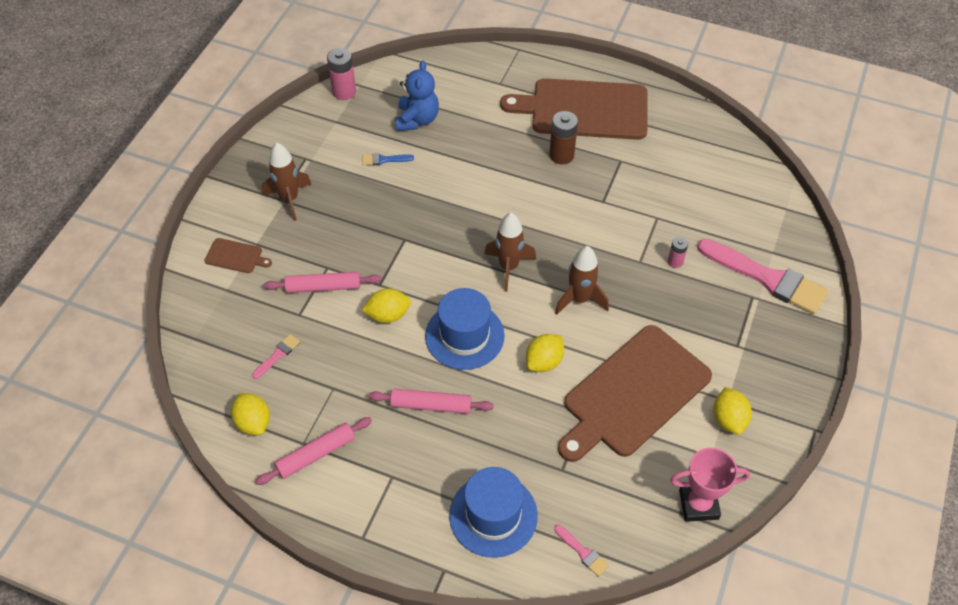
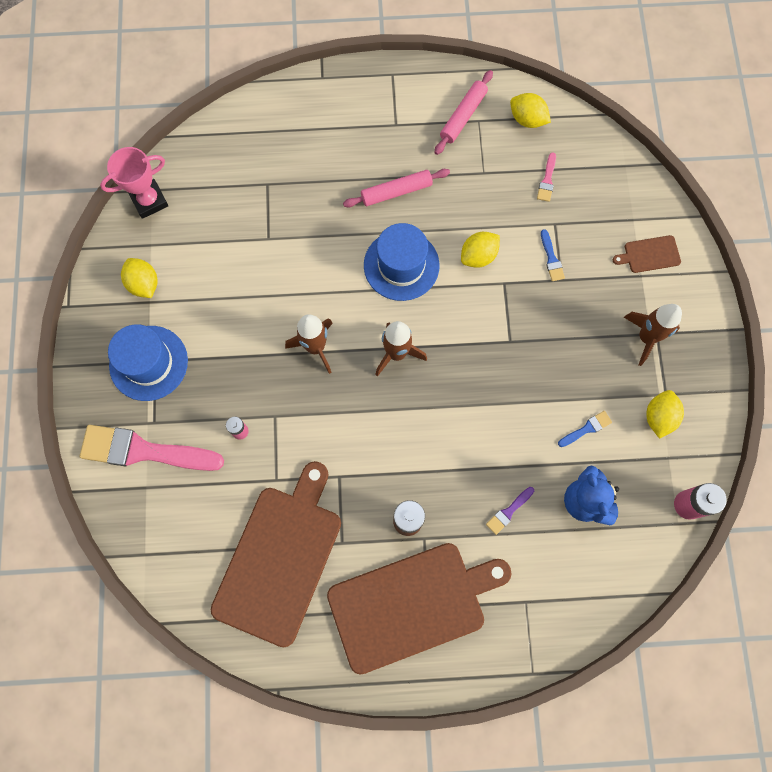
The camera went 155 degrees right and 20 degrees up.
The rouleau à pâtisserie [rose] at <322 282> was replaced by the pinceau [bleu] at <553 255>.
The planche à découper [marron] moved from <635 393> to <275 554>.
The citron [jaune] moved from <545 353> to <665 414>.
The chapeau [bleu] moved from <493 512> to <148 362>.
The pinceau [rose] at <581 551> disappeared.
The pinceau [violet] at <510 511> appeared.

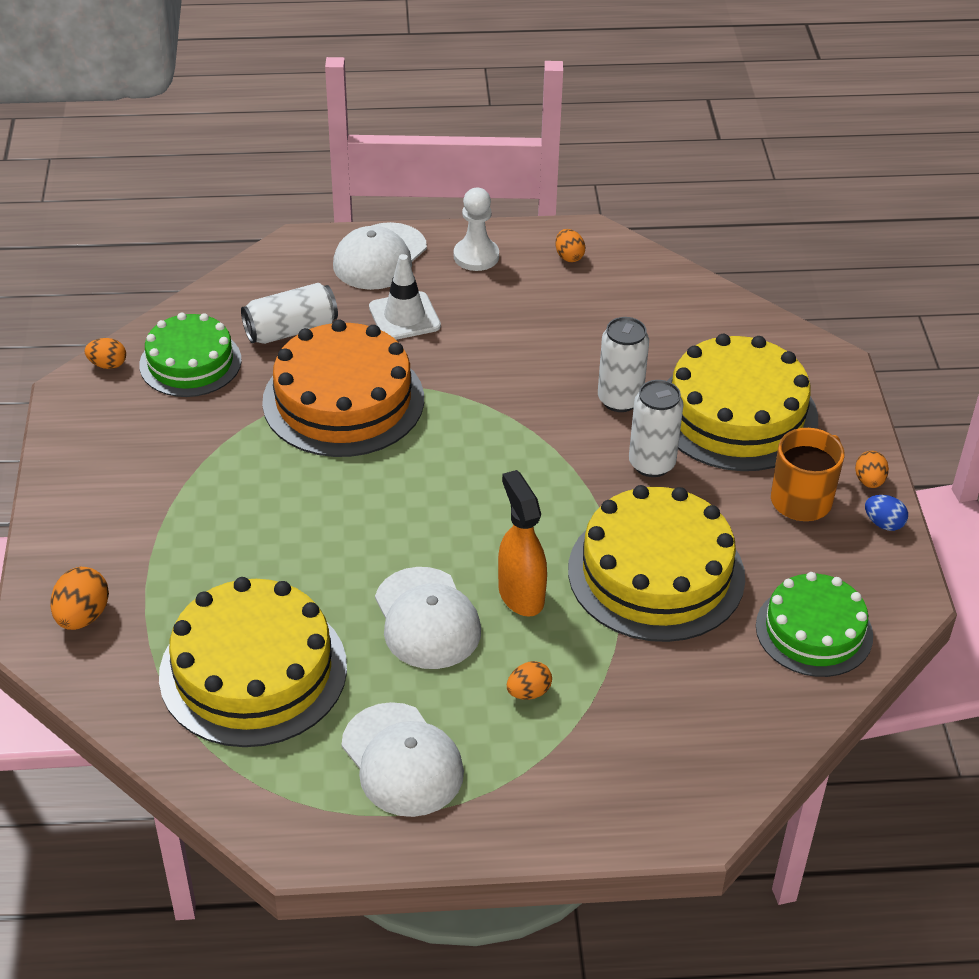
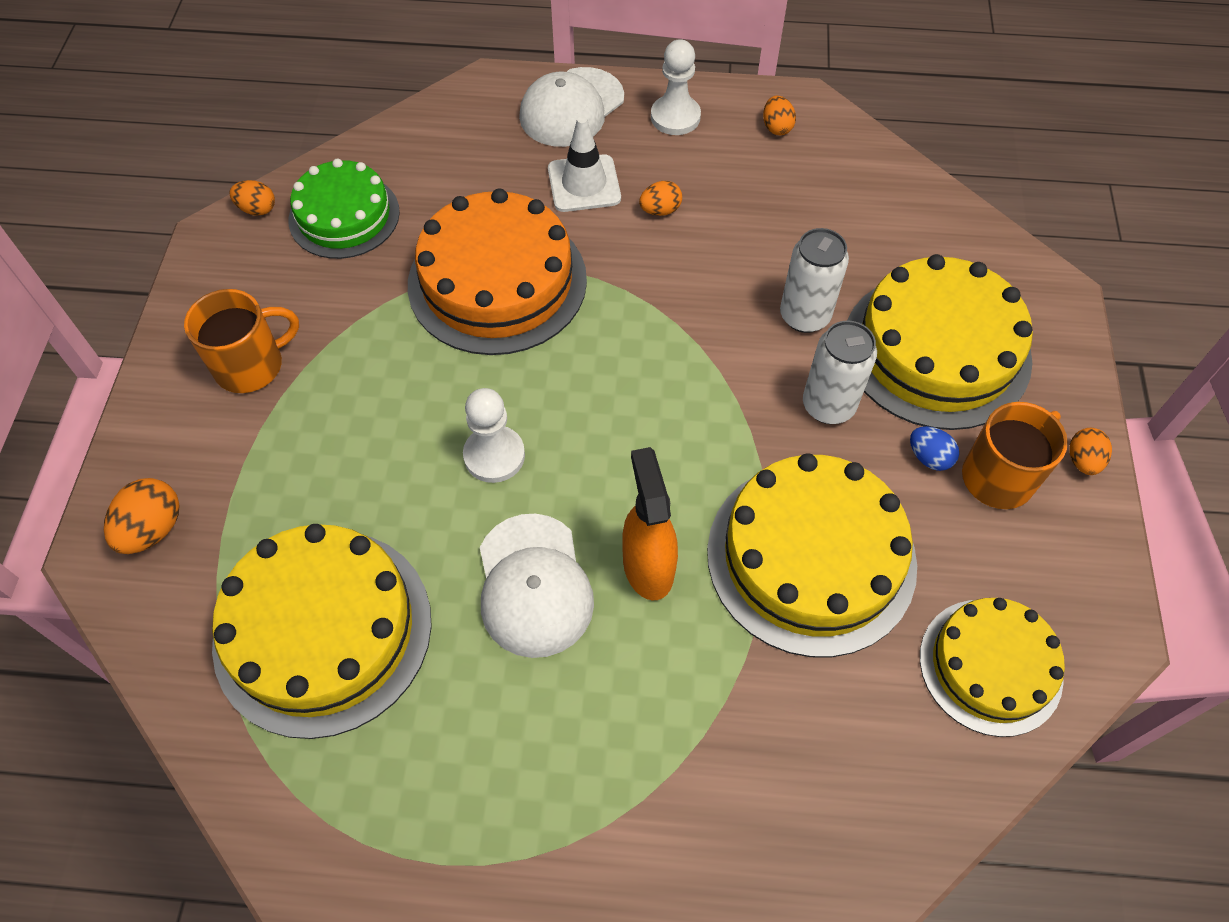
The camera went 10 degrees right and 15 degrees up.
The canette [blanc] at <289 313> disappeared.
The œuf [bleu] moved from <886 513> to <934 448>.
The gâteau [vert] at <814 624> became the gâteau [jaune] at <992 667>.
The œuf [orange] moved from <529 680> to <660 198>.
The casquette [blanc] at <402 759> disappeared.
The tasse [orange] at <241 341> appeared.
The pion [blanc] at <494 435> appeared.

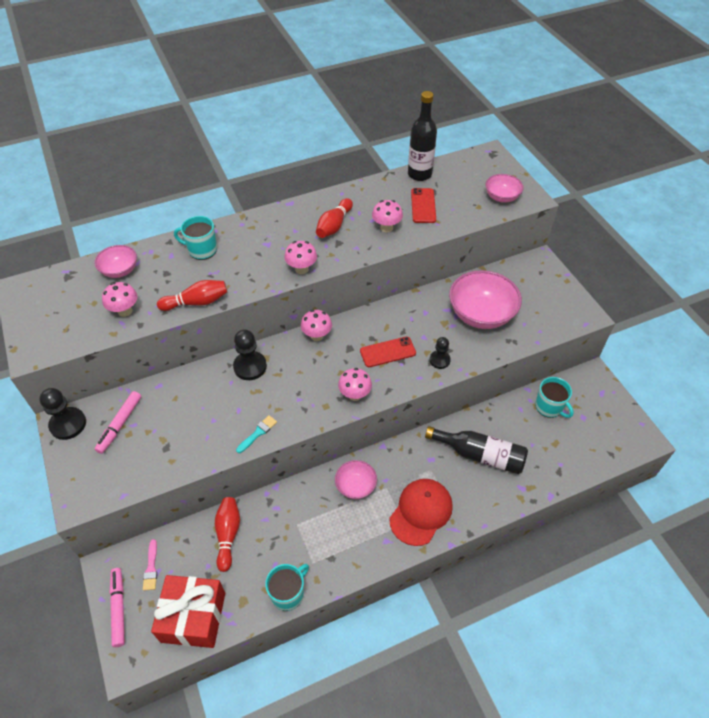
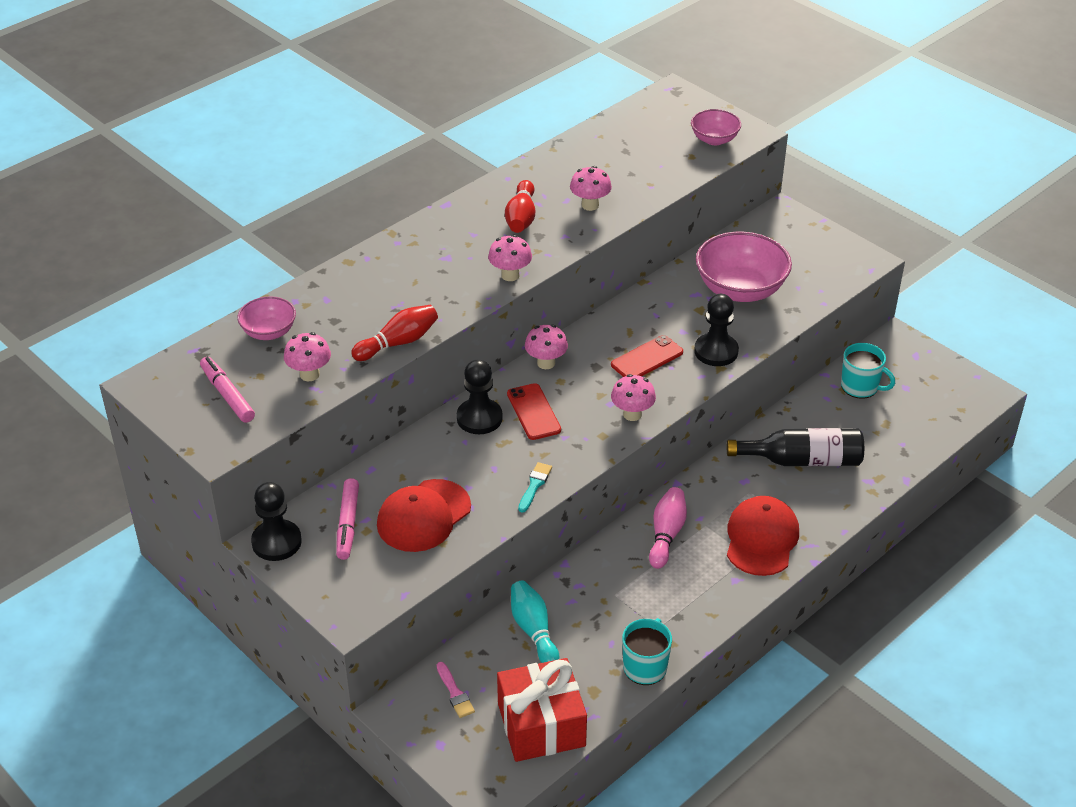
The camera went 20 degrees left and 10 degrees down.
The bouteille [noir] at <422 136> disappeared.
The téléphone [rouge] moved from <423 205> to <534 411>.
The tasse [turquoise] at <195 238> disappeared.
The pion [noir] at <440 353> changed to 1.57 times the size.
The bol [rose] at <356 479> was replaced by the quille [rose] at <668 528>.
The quille [rouge] at <227 534> became the quille [turquoise] at <535 621>.
The feutre [rose] moved from <117 607> to <227 390>.
The casquette [rouge] at <424 515> appeared.

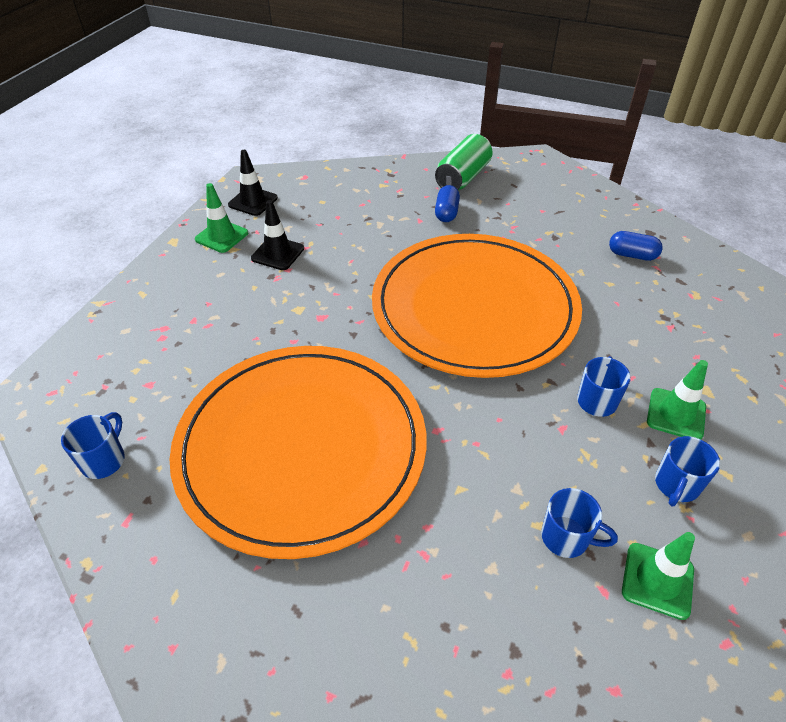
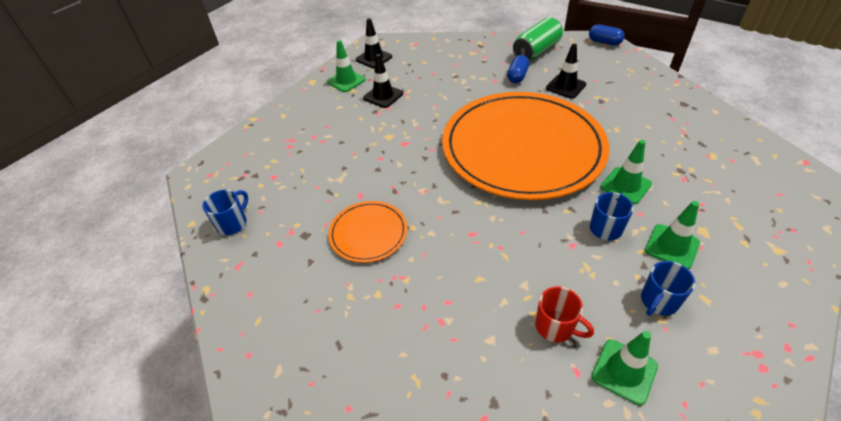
The camera went 15 degrees right and 0 degrees up.
The gélule [bleu] moved from <636 246> to <606 34>.
The assiette [orange] at <297 452> changed to 0.42 times the size.
The tasse [bleu] at <579 523> became the tasse [rouge] at <564 314>.
The cône de chantier [noir] at <566 71> appeared.
The cône de chantier [vert] at <626 172> appeared.

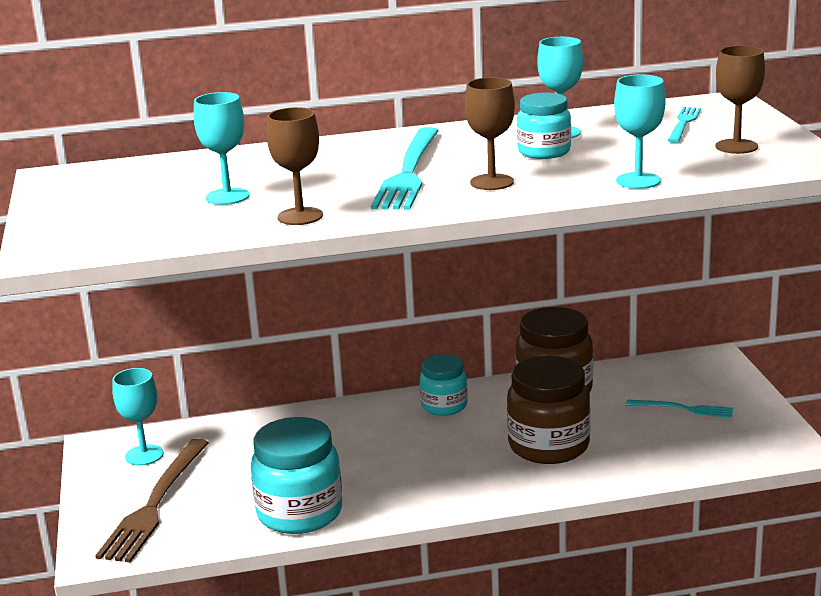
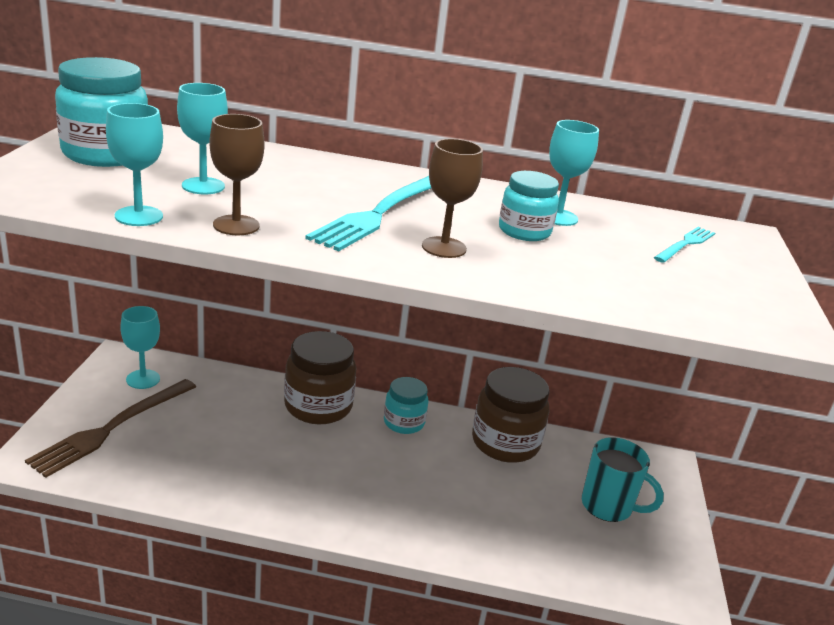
The camera went 15 degrees right and 5 degrees up.
The verre à pied [marron] at <740 99> disappeared.
The verre à pied [turquoise] moved from <639 131> to <134 164>.
The bocal [marron] moved from <548 410> to <320 377>.
The fourchette [turquoise] at <679 409> was replaced by the tasse [turquoise] at <623 479>.
The bocal [turquoise] moved from <296 475> to <101 112>.

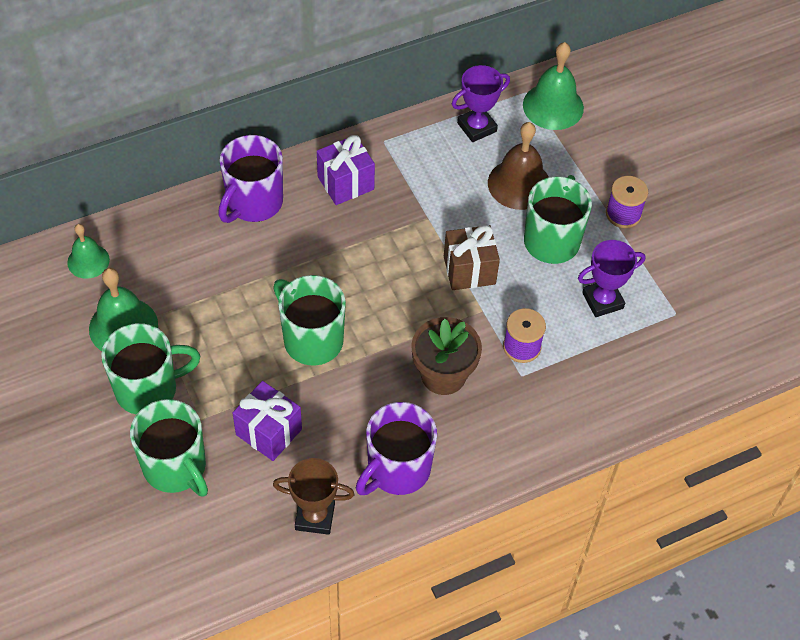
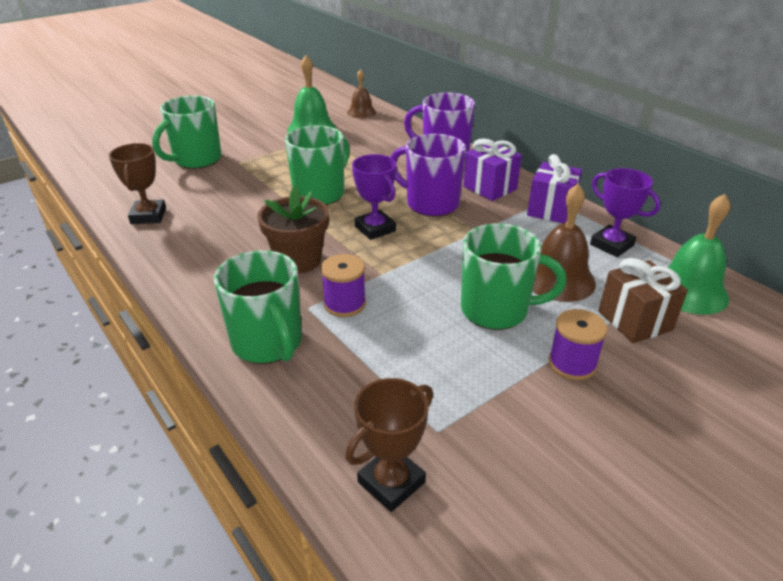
The camera went 80 degrees right and 20 degrees down.
The cloche [vert] at <88 251> became the cloche [marron] at <361 93>.
The cadeau [marron] moved from <472 257> to <643 300>.
The trophée [violet] moved from <611 278> to <374 197>.
The tasse [vert] moved from <150 369> to <258 307>.
The cadeau [violet] moved from <267 421> to <554 188>.
The tasse [violet] moved from <396 448> to <428 175>.
The trophée [marron] at <389 445> appeared.

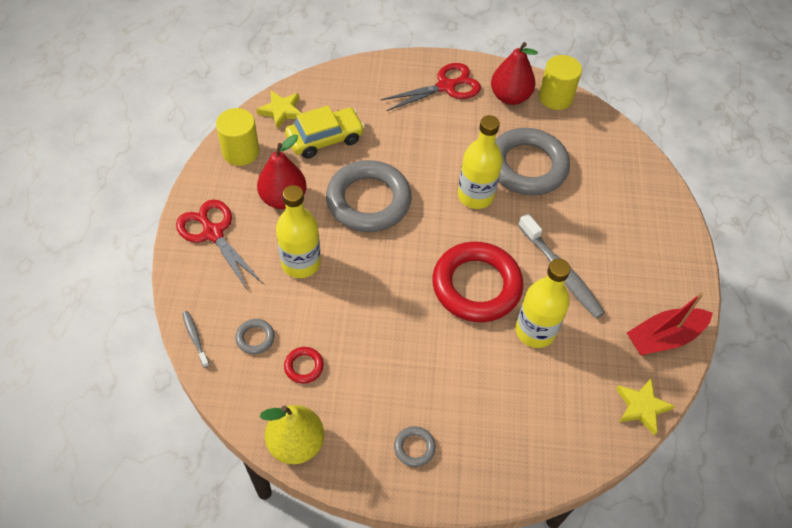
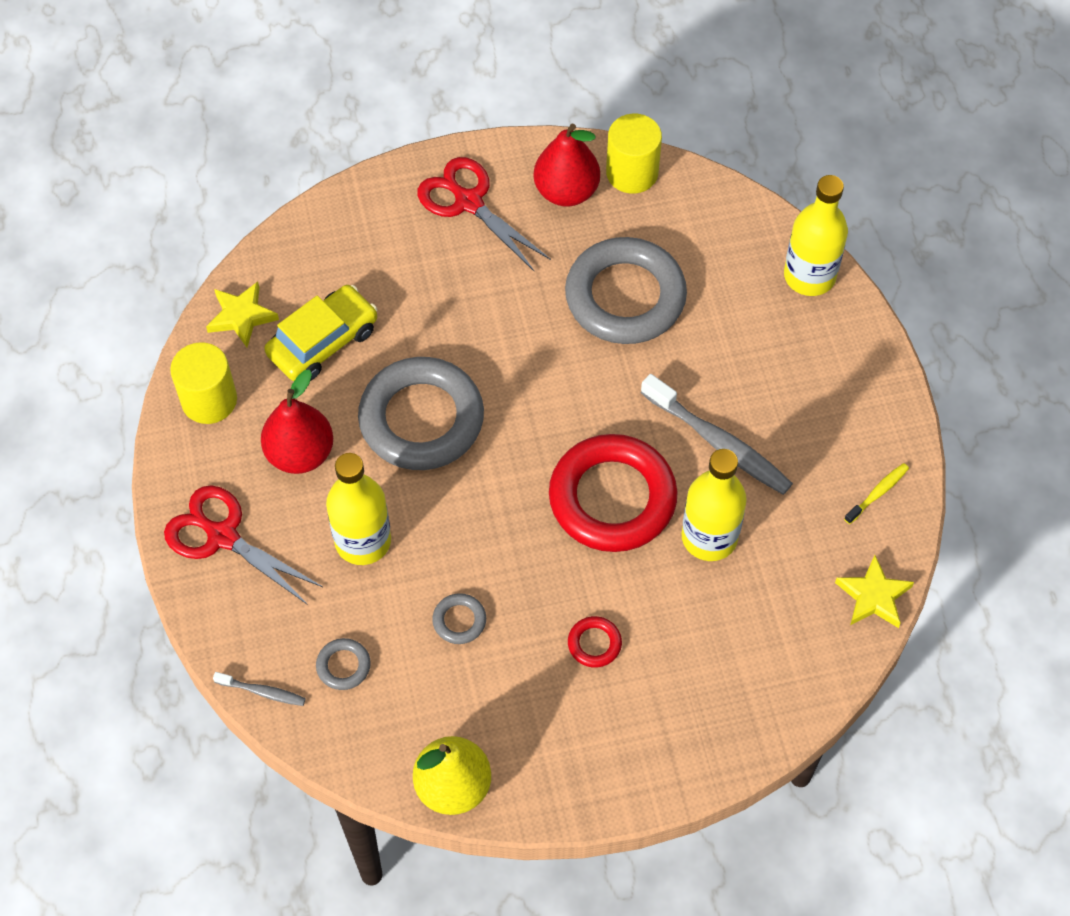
The camera went 15 degrees left and 5 degrees up.
The ciseaux [rouge] at <430 87> turned 90 degrees counterclockwise.
The bouteille [jaune] moved from <480 162> to <816 235>.
The bateau [rouge] at <670 323> was replaced by the brosse à dents [jaune] at <876 493>.
The brosse à dents [gris] at <196 339> turned 150 degrees clockwise.
The anneau [rouge] moved from <304 365> to <595 641>.
The anneau [gris] moved from <415 446> to <459 618>.

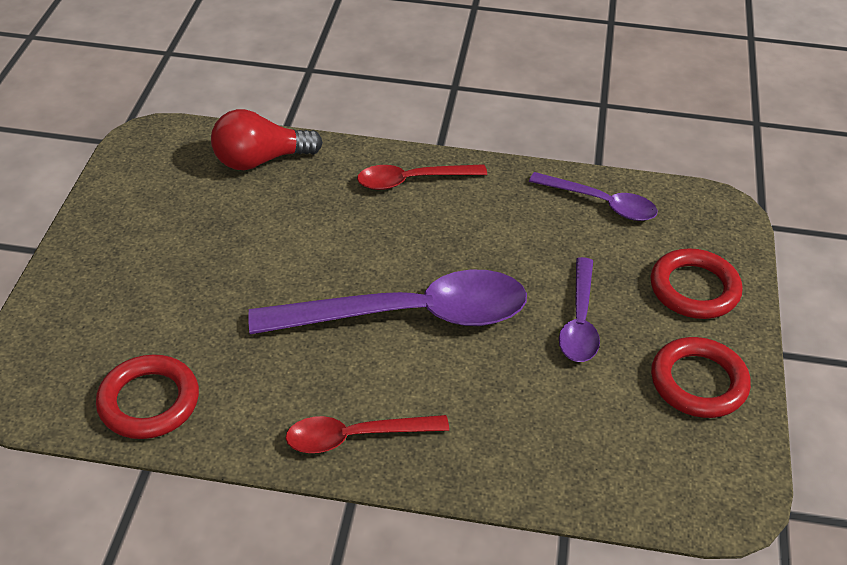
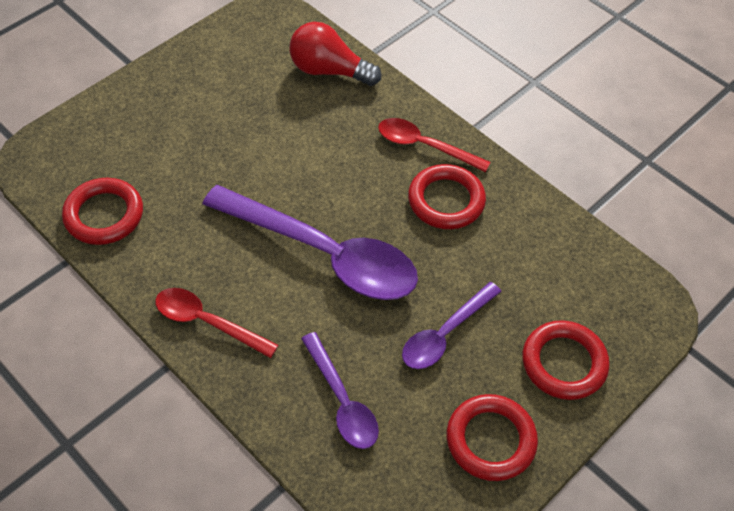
The camera went 35 degrees right and 10 degrees up.
The cuillère [violet] moved from <593 196> to <340 390>.
The anneau [rouge] at <447 196> appeared.

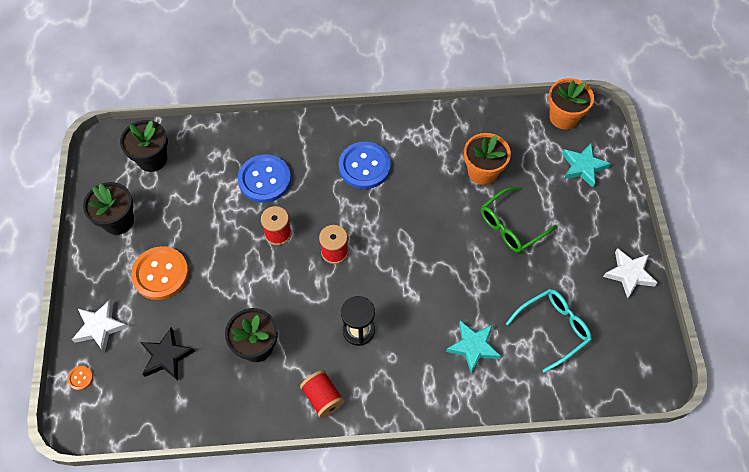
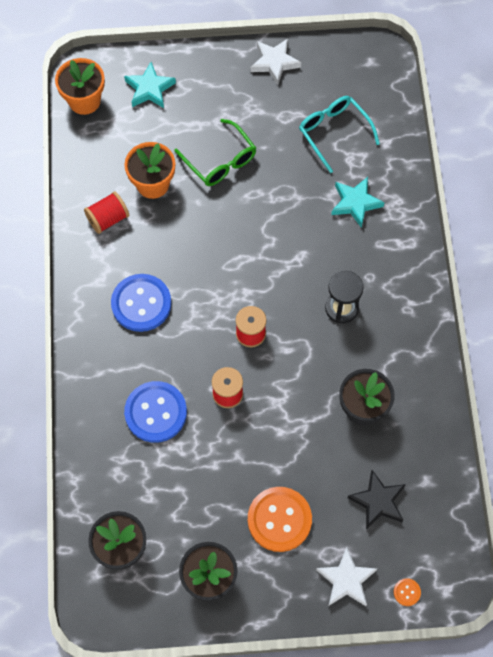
The camera went 90 degrees left and 5 degrees up.
The bobine [rouge] moved from <322 394> to <106 212>.

